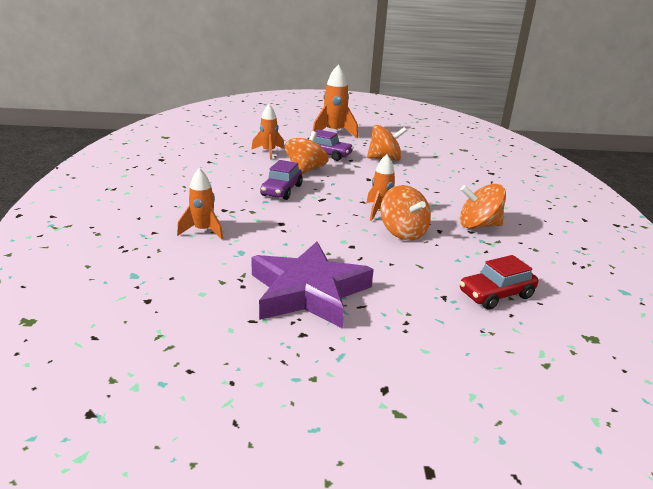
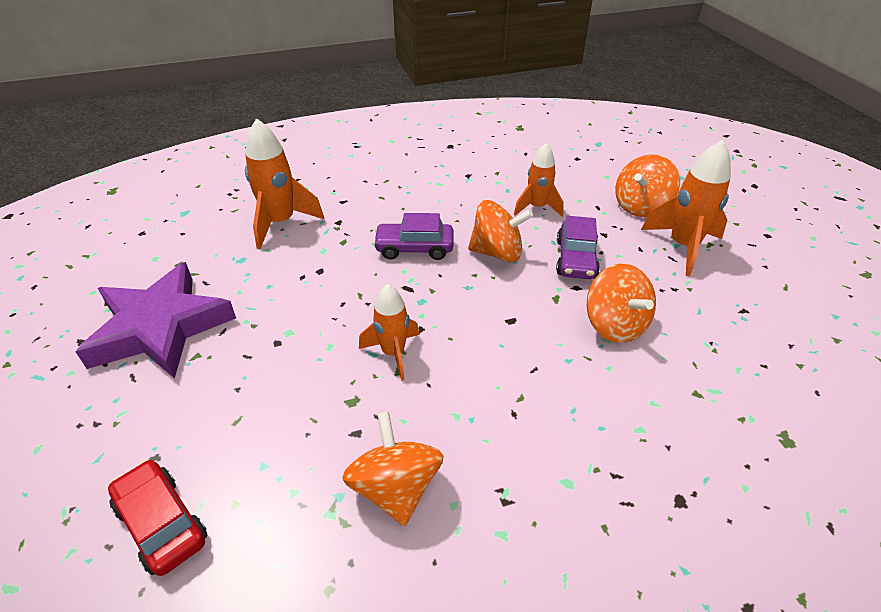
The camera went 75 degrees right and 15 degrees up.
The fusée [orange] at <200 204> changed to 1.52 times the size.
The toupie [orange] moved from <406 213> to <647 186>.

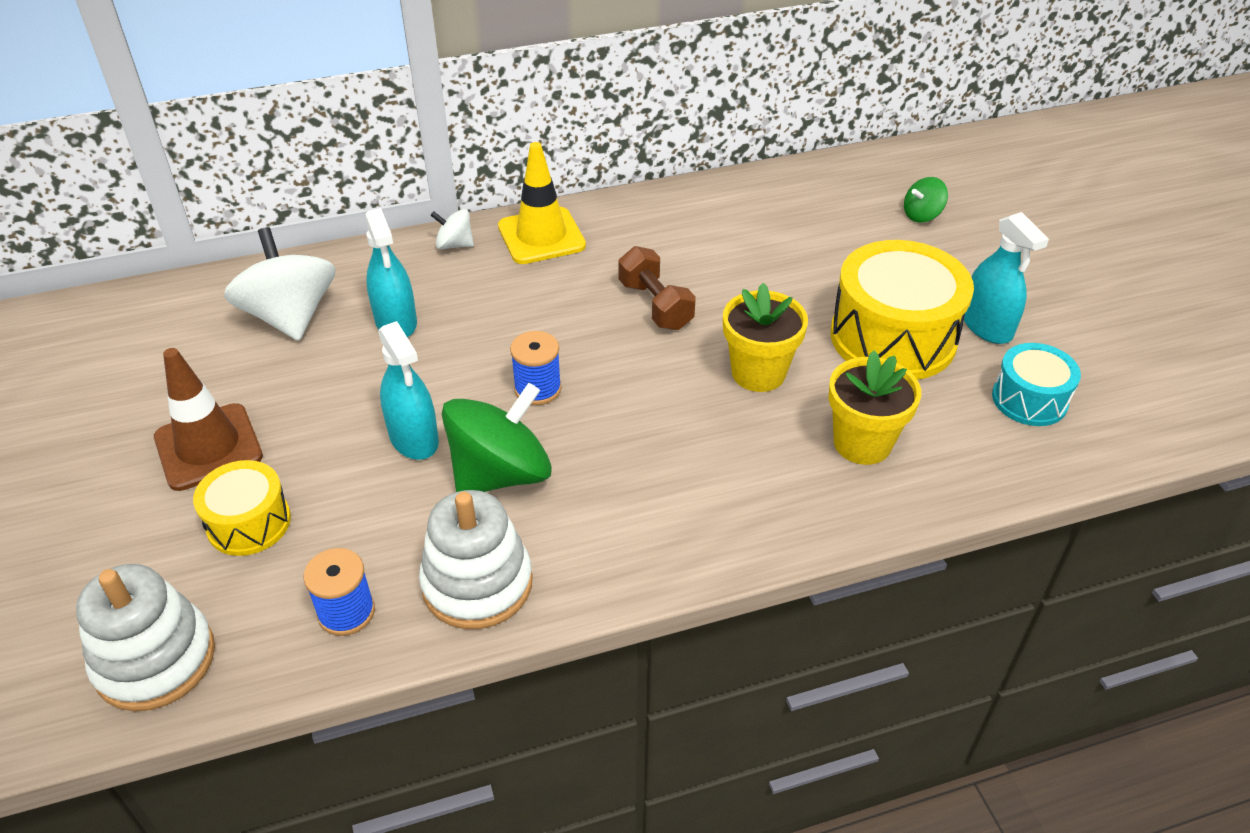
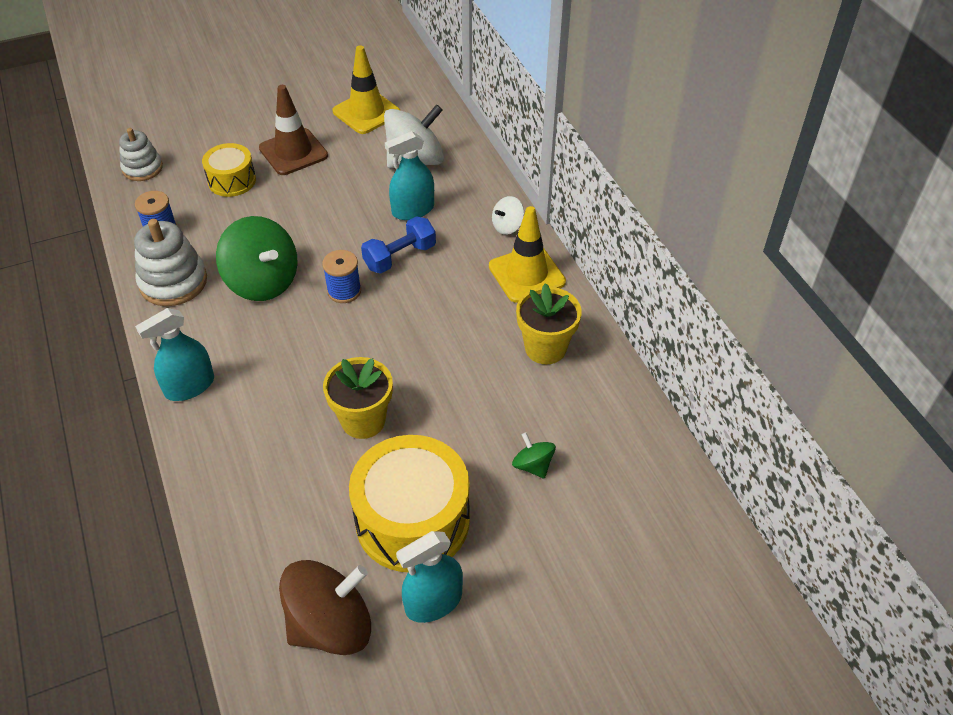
The camera went 85 degrees right and 5 degrees up.
The toupie [vert] moved from <926 199> to <534 456>.
The toupie [blanc] at <452 229> turned 135 degrees counterclockwise.
The haltère [marron] at <657 288> disappeared.
The vaporisateur [turquoise] moved from <408 390> to <174 354>.
The tambour [turquoise] at <1036 384> was replaced by the toupie [marron] at <325 607>.
The pot de fleurs [jaune] moved from <875 407> to <549 323>.
The jouet à empiler [blanc] at <145 637> changed to 0.66 times the size.
The cône de chantier [jaune] at <366 89> appeared.
The haltère [bleu] at <398 244> appeared.

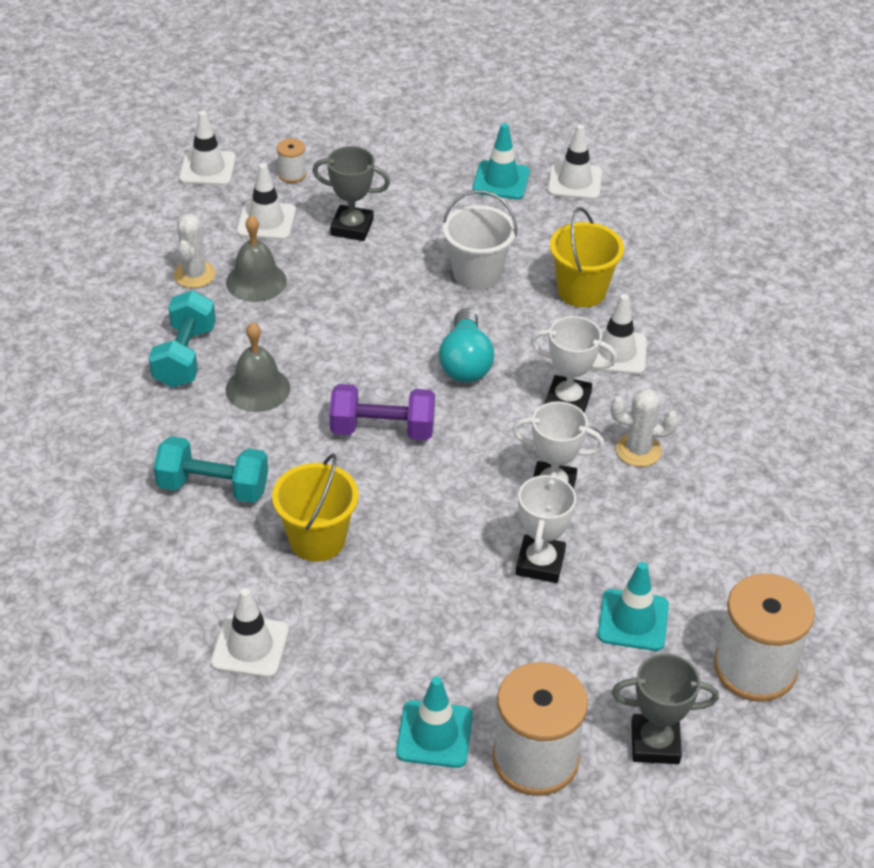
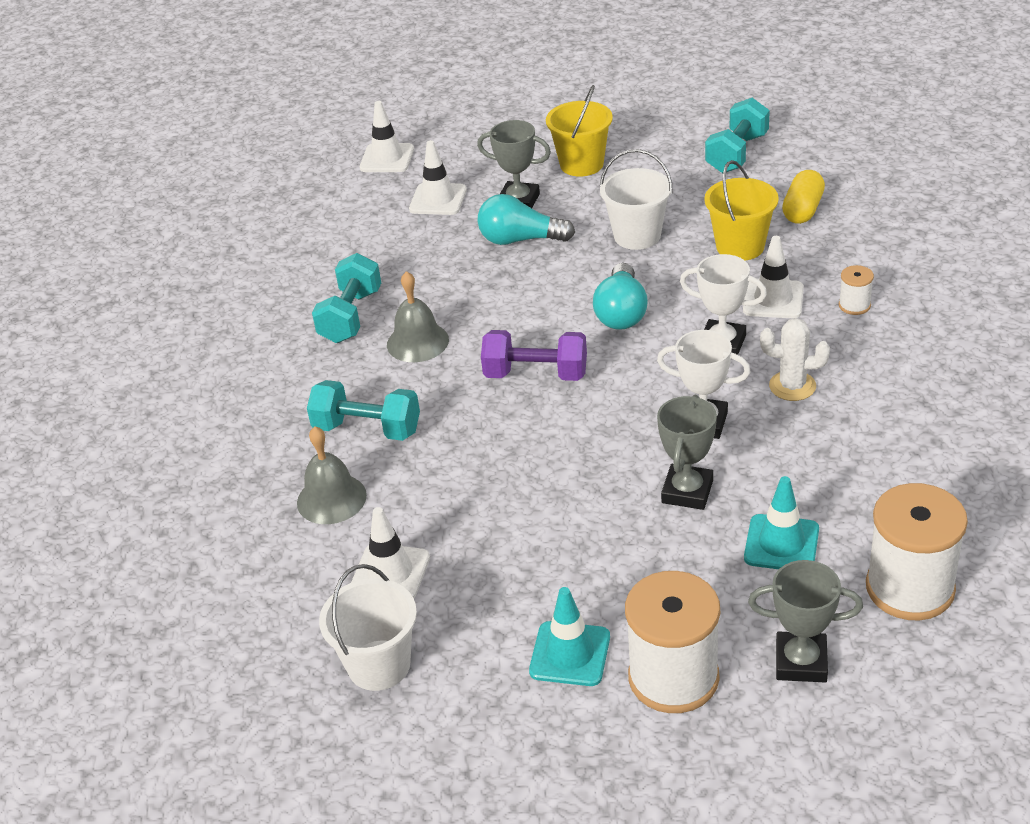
The camera went 10 degrees right and 5 degrees down.
The cône de chantier [turquoise] at <501 161> disappeared.
The cône de chantier [blanc] at <575 162> was replaced by the haltère [turquoise] at <737 135>.
The bobine [blanc] moved from <291 160> to <856 290>.
The cactus [blanc] at <194 251> disappeared.
The cloche [gris] moved from <256 258> to <332 475>.
The seau [jaune] moved from <315 508> to <579 130>.
The trophée [blanc] at <546 527> became the trophée [gris] at <687 452>.
The gélule [jaune] at <803 197> appeared.
The ampoule [turquoise] at <526 219> appeared.
The seau [blanc] at <368 627> appeared.

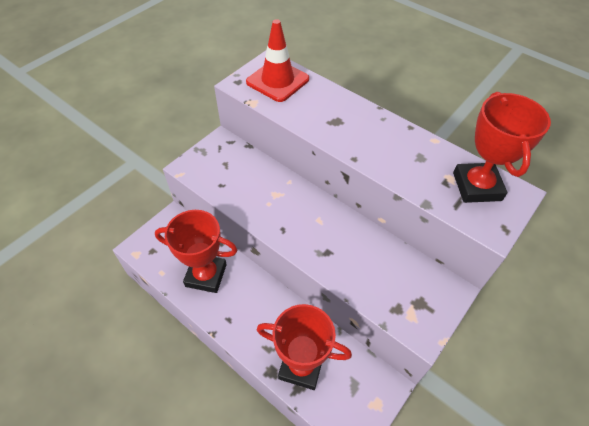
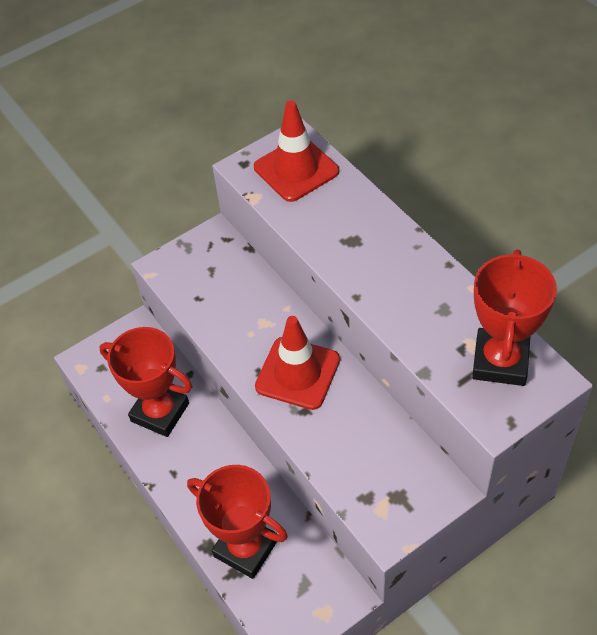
The camera went 20 degrees right and 0 degrees up.
The cône de chantier [rouge] at <297 363> appeared.

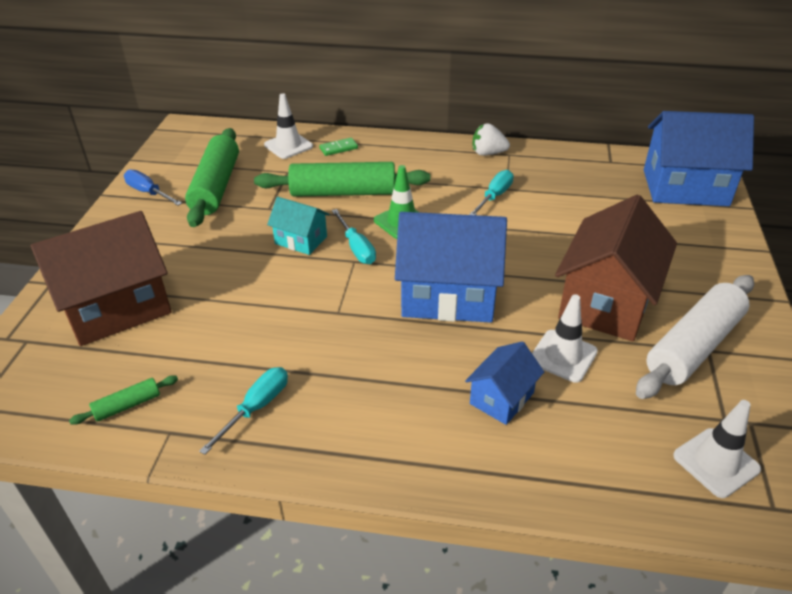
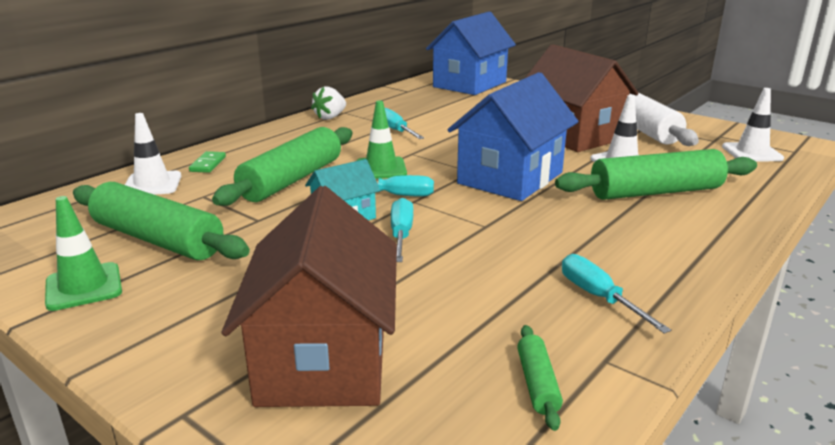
The camera went 60 degrees left and 15 degrees down.
The tournevis [bleu] at <153 187> was replaced by the cône de chantier [vert] at <83 253>.
The maison [bleu] at <504 383> was replaced by the rouleau à pâtisserie [vert] at <656 174>.
The tournevis [turquoise] at <402 230> appeared.

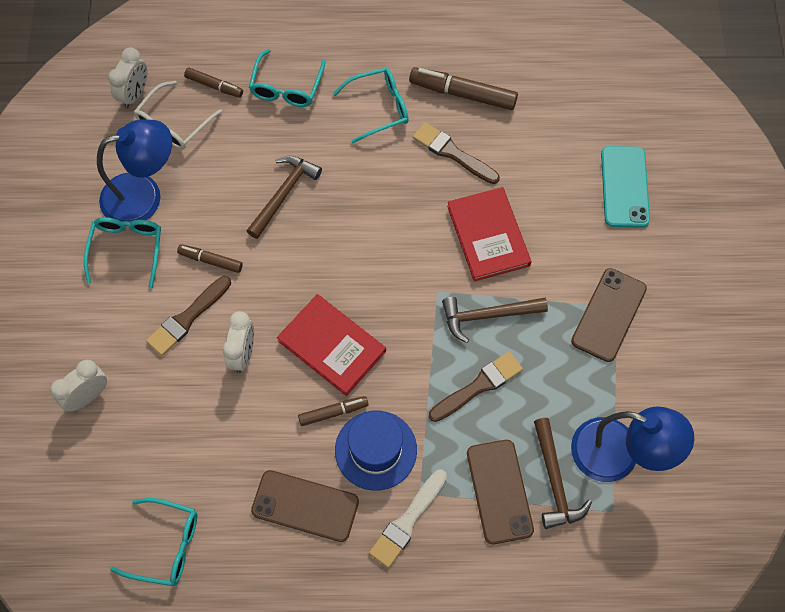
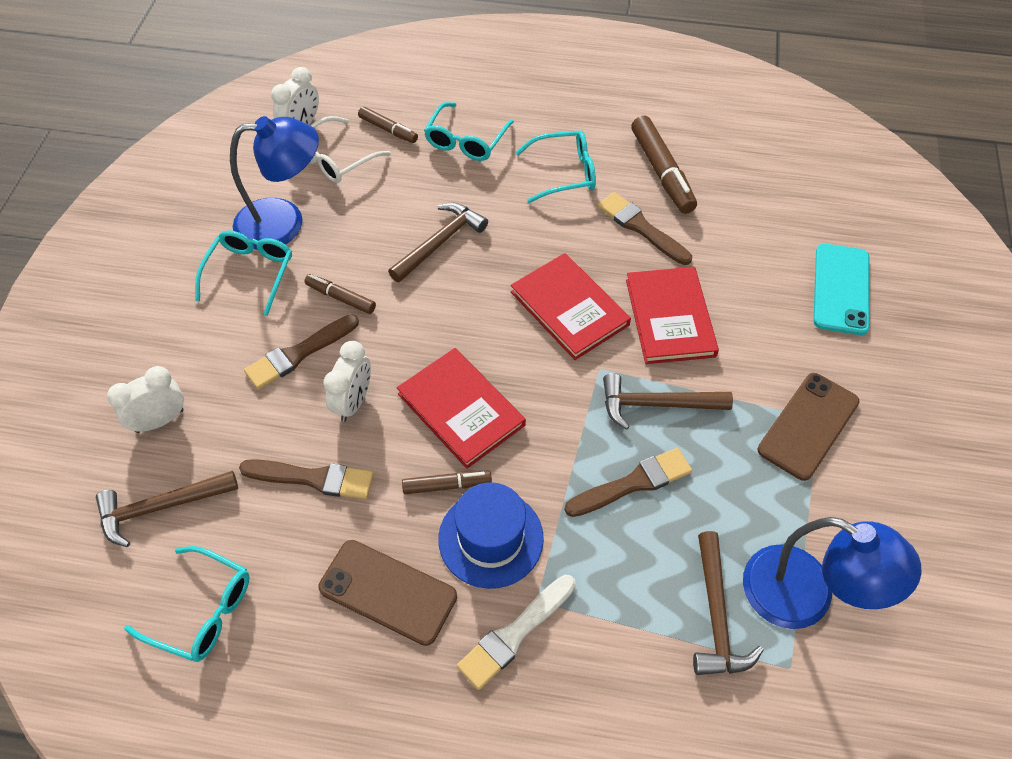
The camera went 10 degrees right and 10 degrees down.
The feutre [marron] at <463 88> turned 135 degrees counterclockwise.
The téléphone [marron] at <500 492> disappeared.
The livre [rouge] at <571 306> appeared.
The pinceau [marron] at <306 479> appeared.
The marteau [marron] at <167 509> appeared.

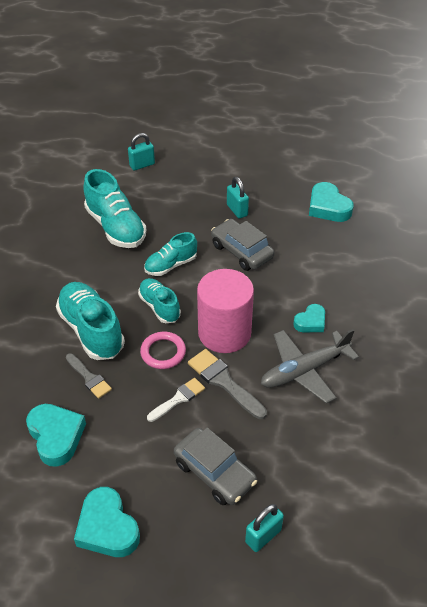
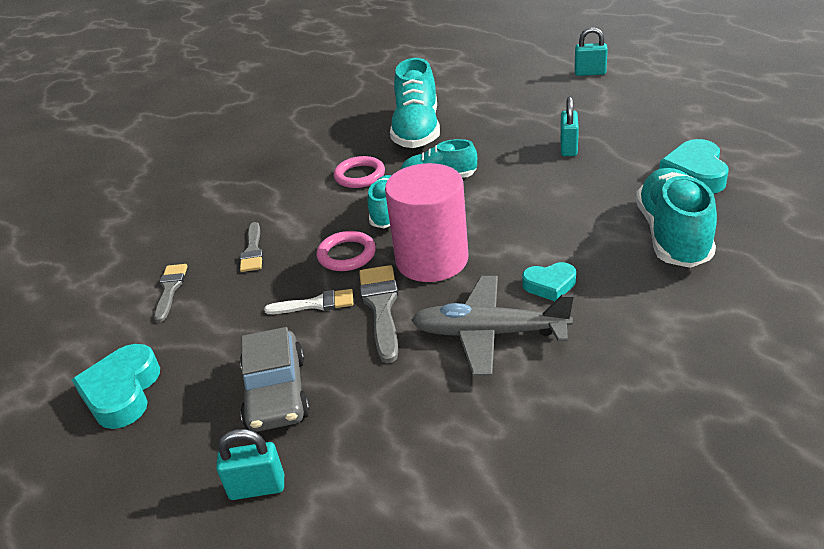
The camera went 40 degrees right and 10 degrees down.
The cadenas [turquoise] moved from <141 152> to <591 51>.
The voiture [gris] at <242 245> disappeared.
The chaussure [turquoise] moved from <90 321> to <676 218>.
The cœur [turquoise] at <56 435> was replaced by the pinceau [gris] at <170 293>.
The anneau [rose] at <359 172> appeared.

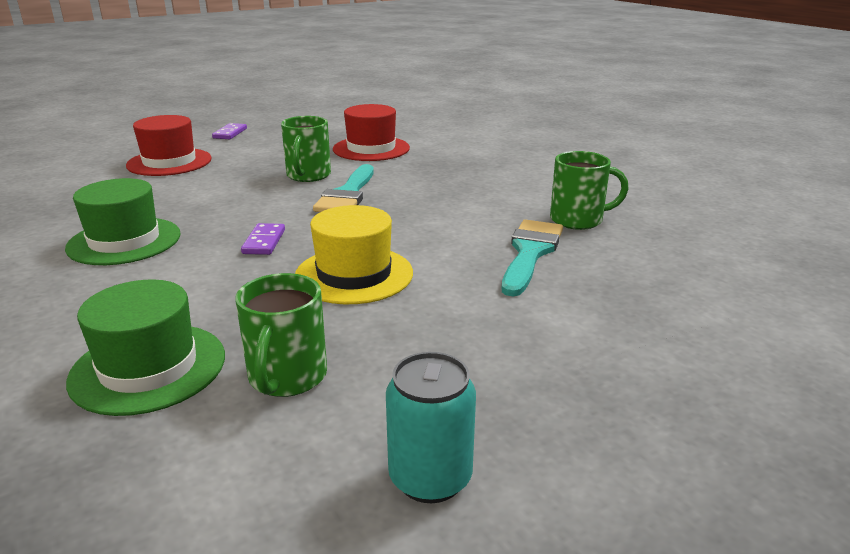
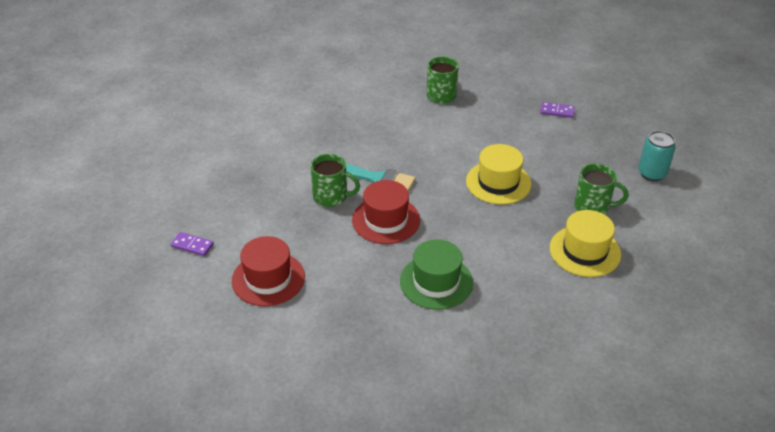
The camera went 80 degrees left and 15 degrees up.
The chapeau [rouge] moved from <371 132> to <386 212>.
The pinceau [turquoise] at <532 257> disappeared.
The domino [violet] moved from <263 239> to <557 110>.
The chapeau [vert] at <145 347> became the chapeau [jaune] at <585 243>.

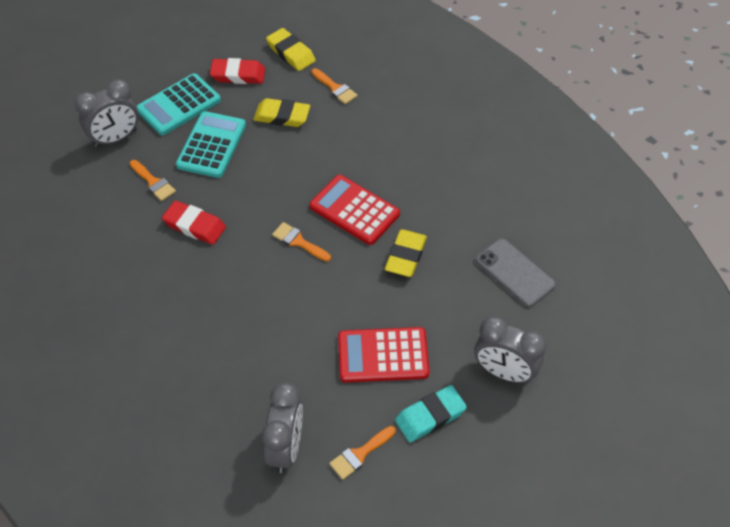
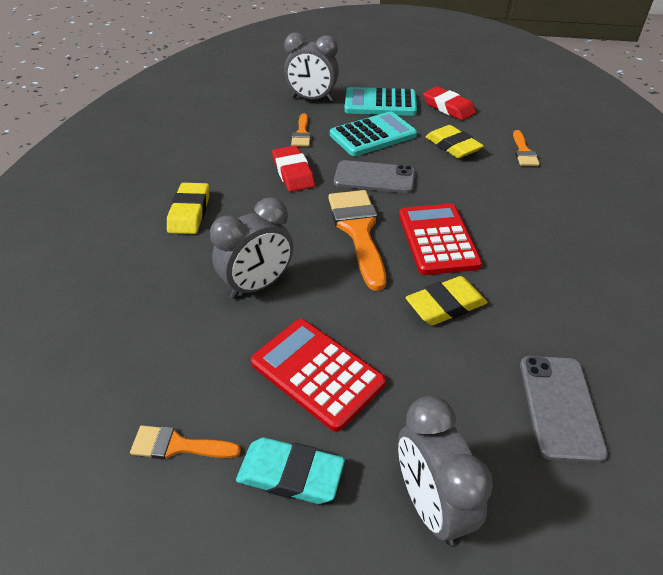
The camera went 45 degrees right and 10 degrees down.
The gomme [jaune] moved from <291 49> to <188 208>.
The pinceau [orange] at <301 242> changed to 1.89 times the size.
The réveil [gris] moved from <282 428> to <251 248>.
The téléphone [gris] at <374 176> appeared.

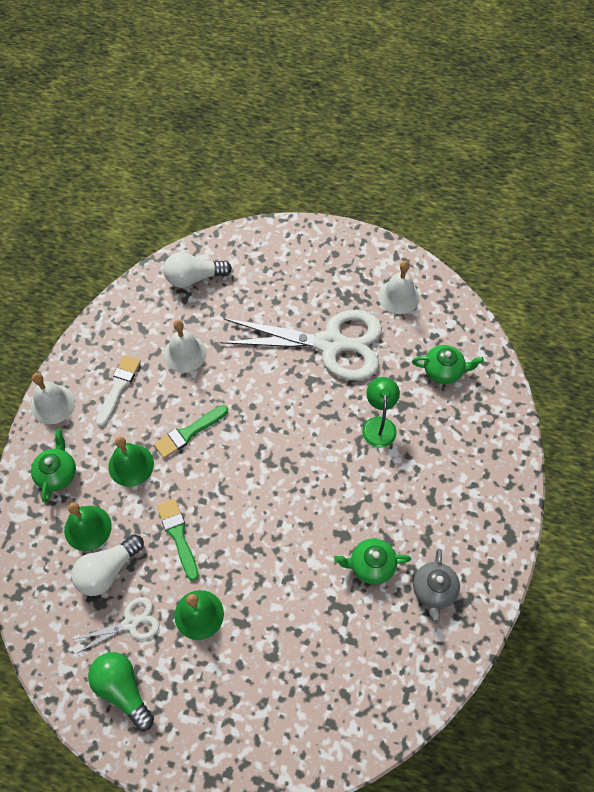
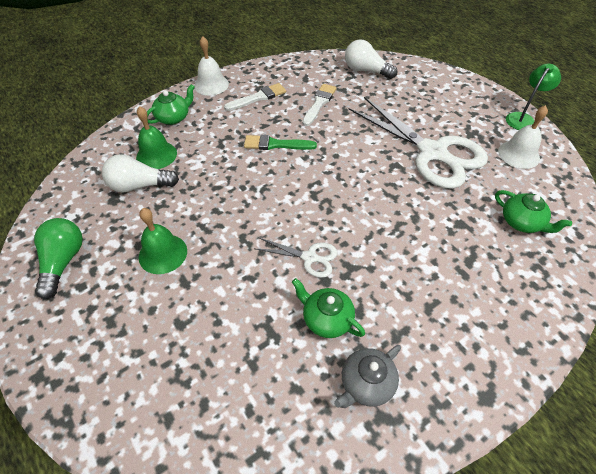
The camera went 40 degrees right and 10 degrees down.
The cloche [blanc] at <185 346> was replaced by the pinceau [blanc] at <319 105>.
The lampe [vert] moved from <381 412> to <533 96>.
The cloche [vert] at <131 461> disappeared.
The pinceau [vert] at <178 540> disappeared.
The ciseaux [blanc] moved from <115 625> to <297 258>.

